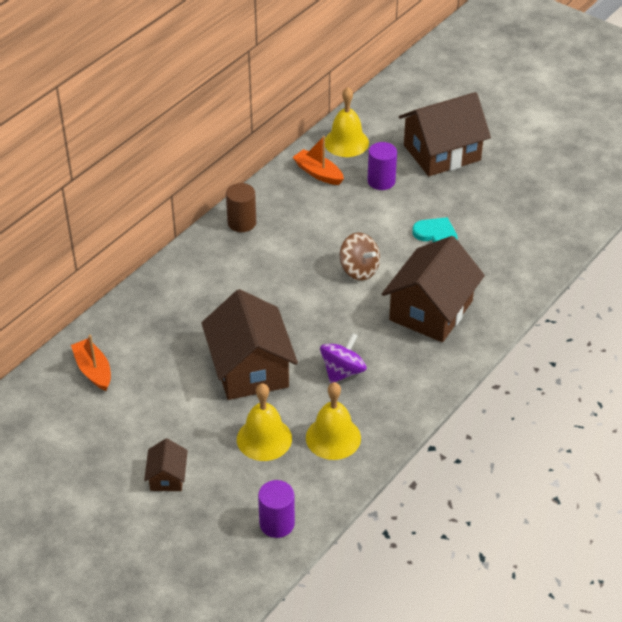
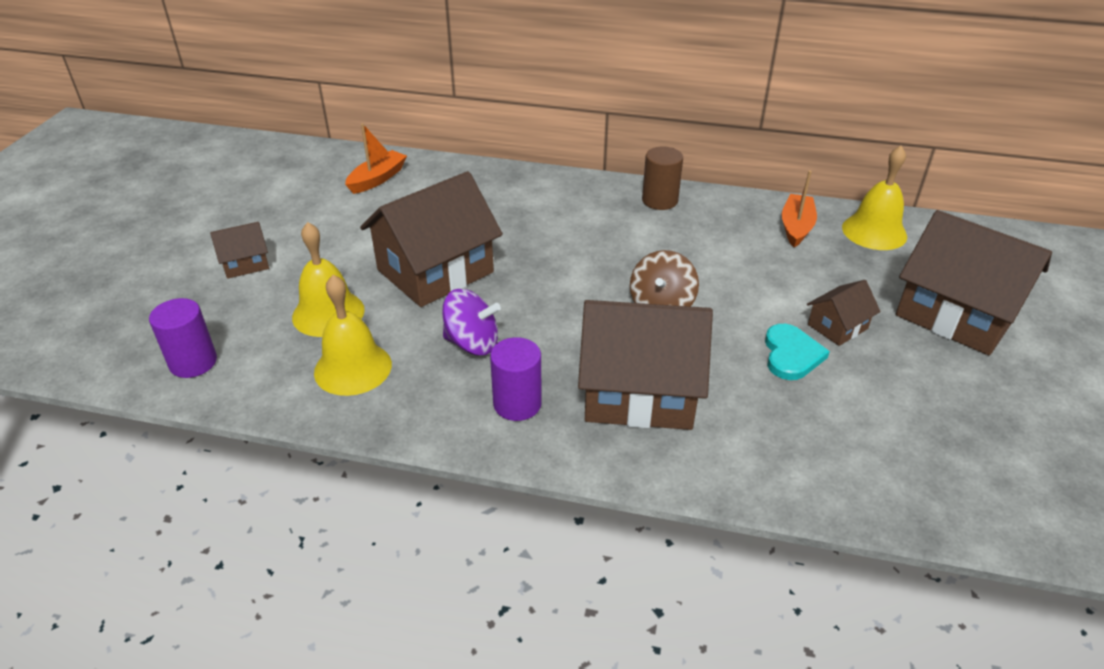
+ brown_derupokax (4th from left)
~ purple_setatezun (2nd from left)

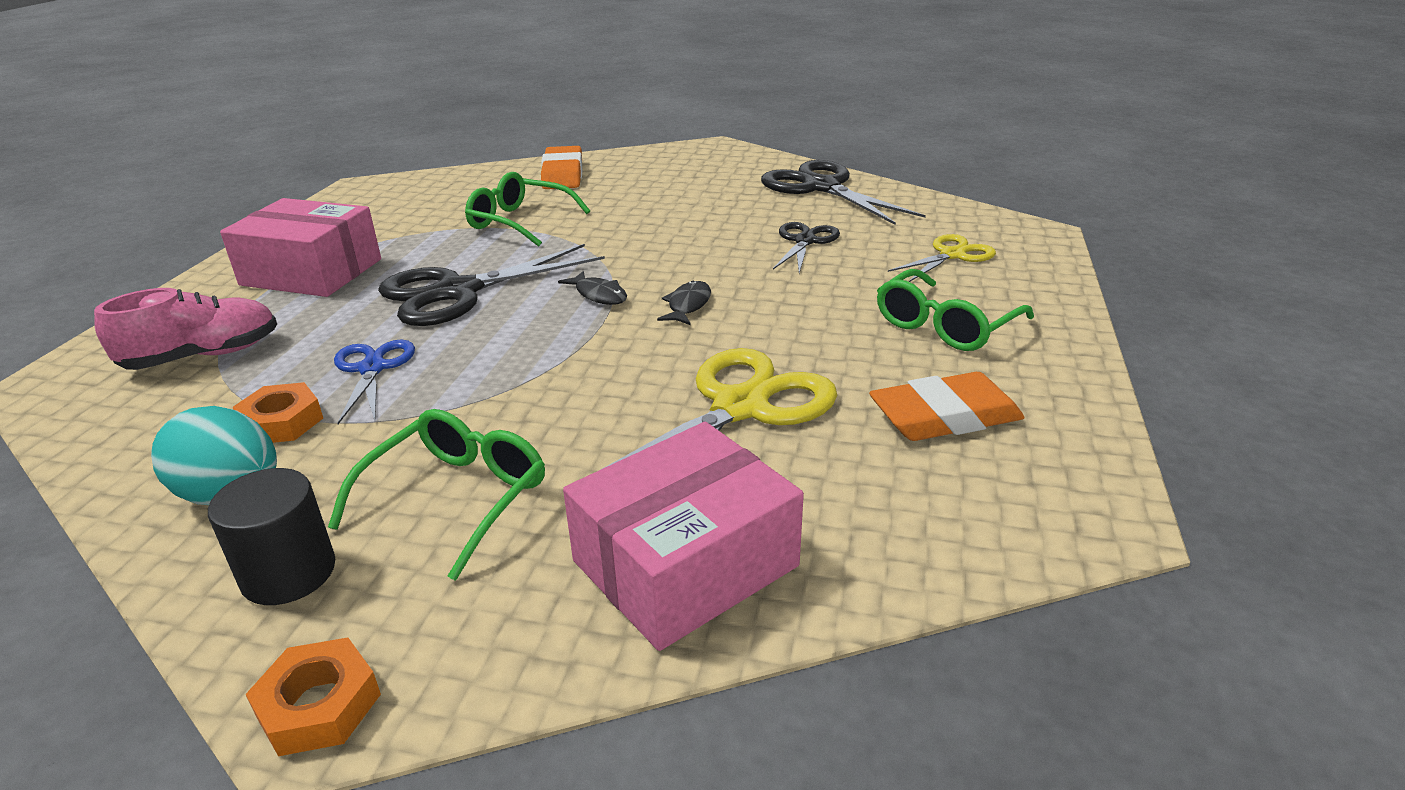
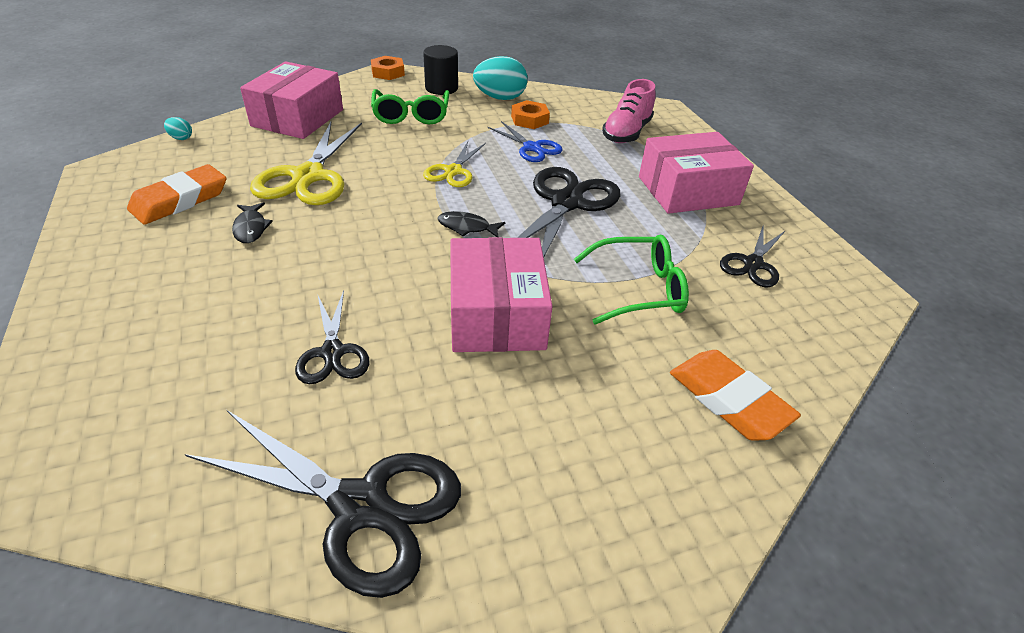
- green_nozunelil (3rd from left)
+ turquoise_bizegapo (1st from left)
+ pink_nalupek (2nd from left)
+ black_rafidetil (4th from left)
~ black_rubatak (2nd from left in the first image) to black_rubatak (1st from left)
~ yellow_rafidetil (2nd from left)

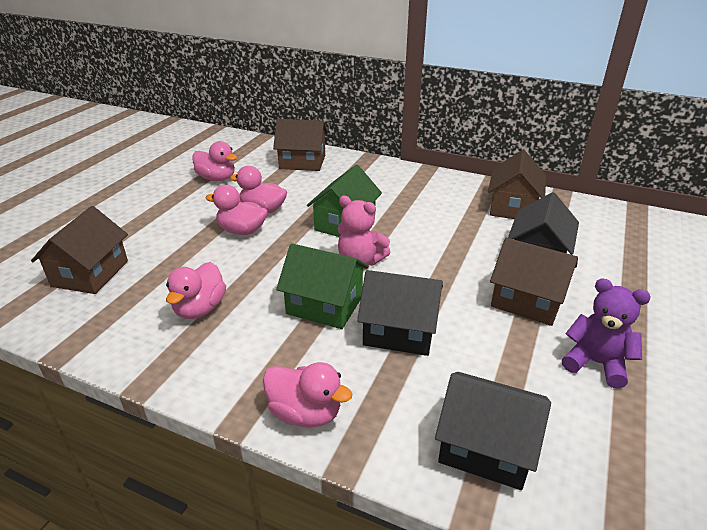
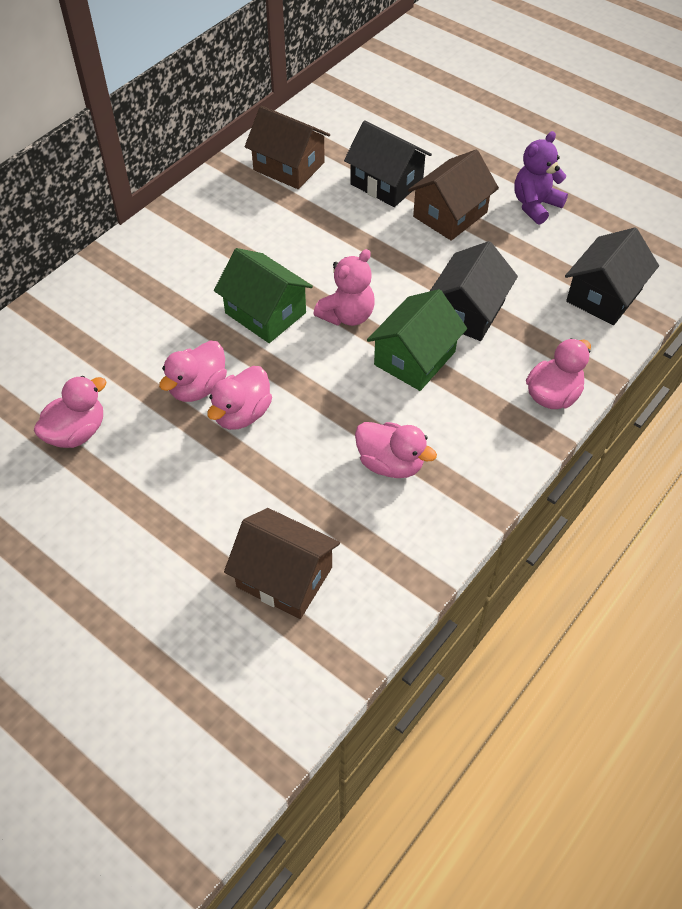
- brown_derupokax (2nd from left)

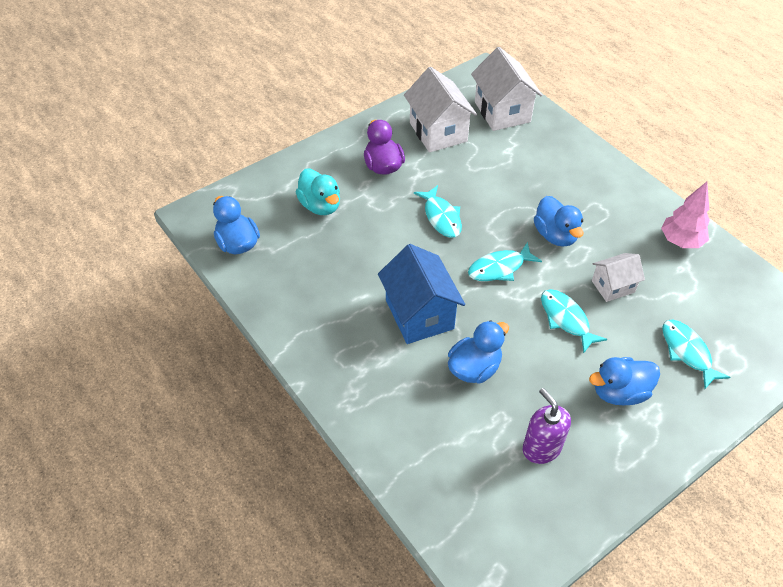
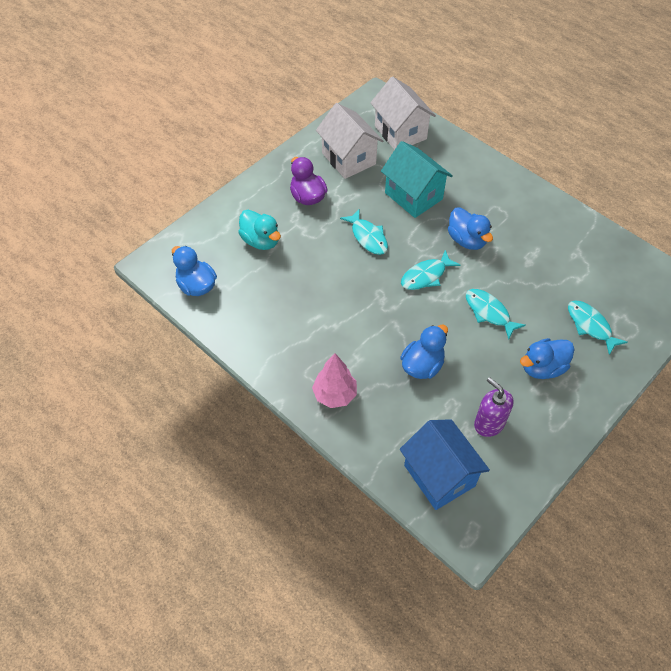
- white_derupokax (3rd from left)
+ turquoise_derupokax
~ blue_derupokax
~ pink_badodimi

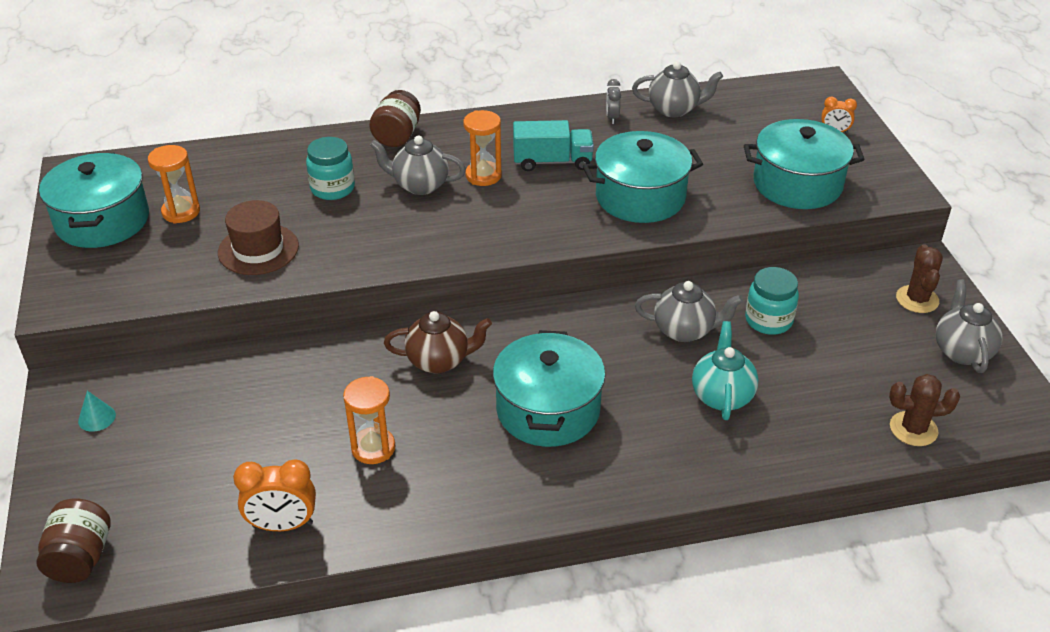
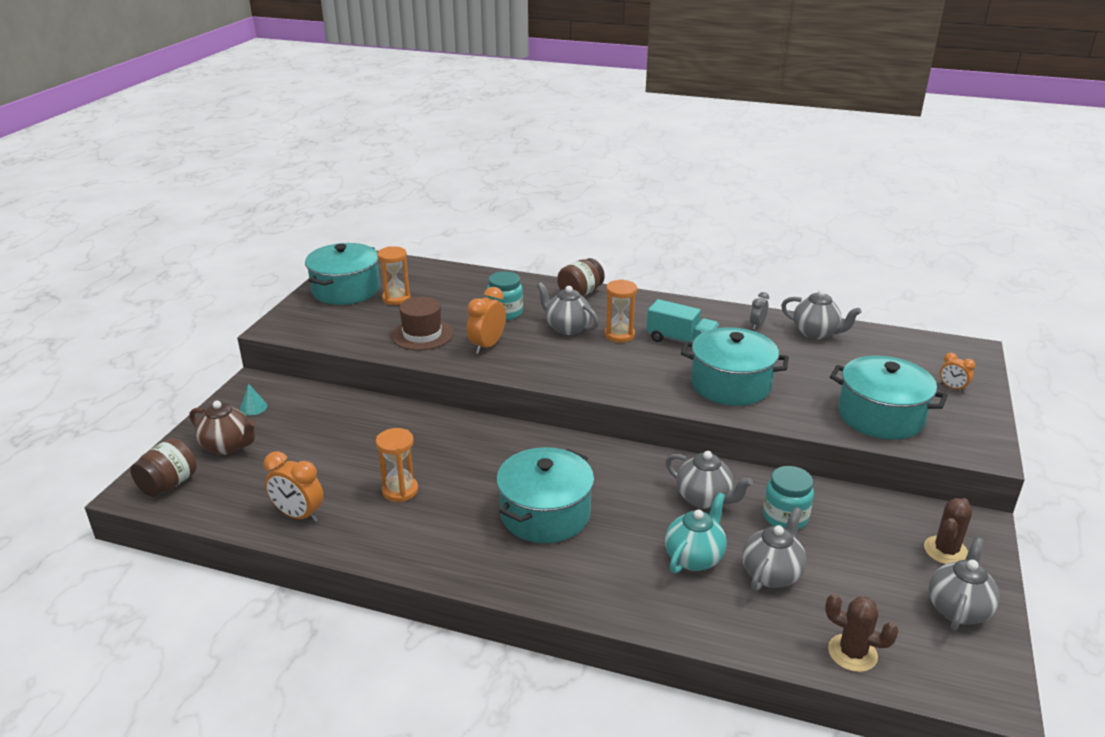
+ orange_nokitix (2nd from left)
+ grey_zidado (3rd from left)
~ brown_zidado

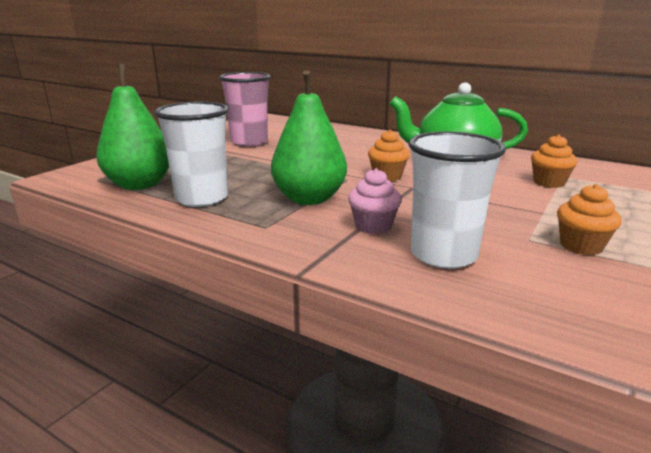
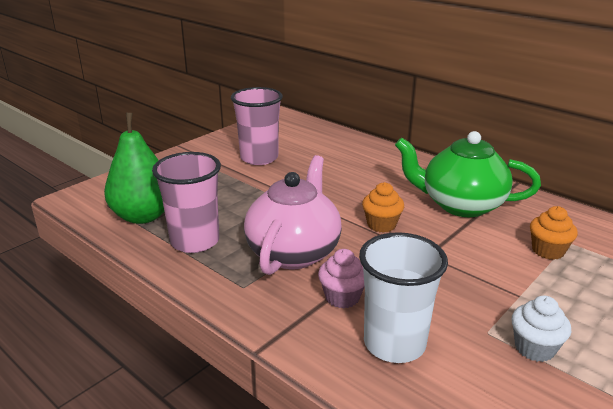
~ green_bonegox (2nd from left) to pink_zidado
~ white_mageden (1st from left) to pink_mageden (1st from left)
~ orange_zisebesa (3rd from left) to white_zisebesa

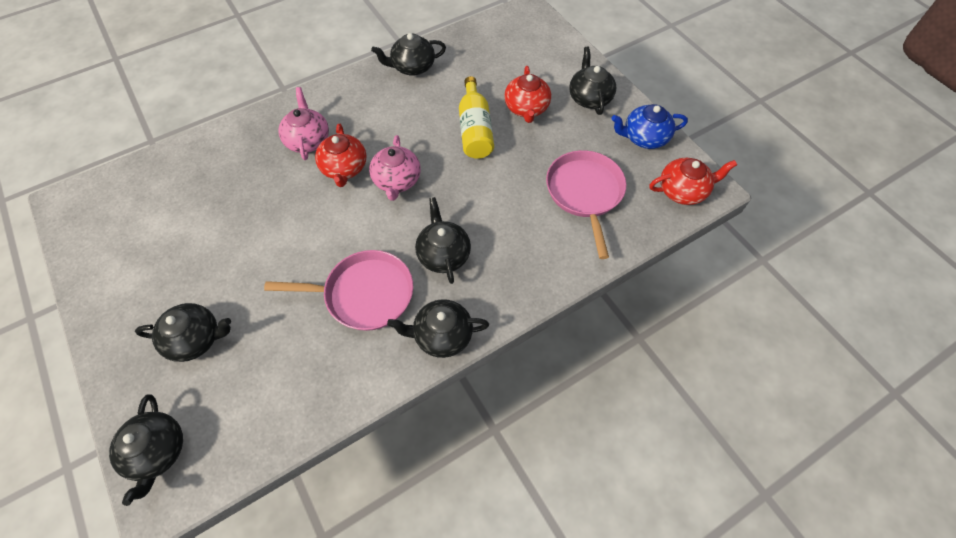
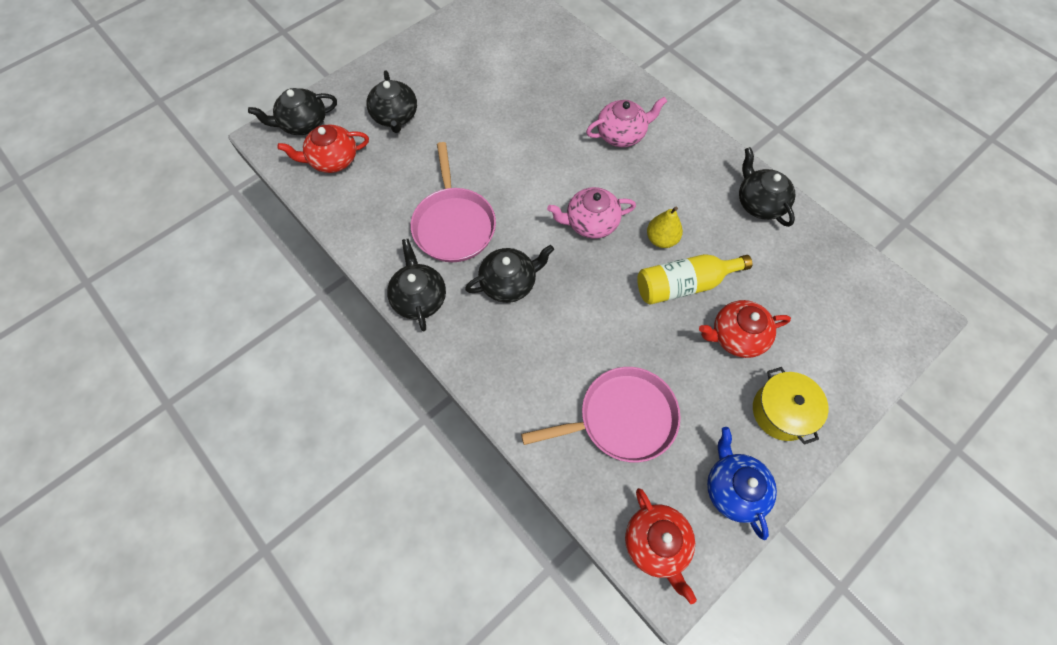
+ yellow_bonegox
~ red_zidado (1st from left)
~ black_zidado (6th from left) to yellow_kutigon

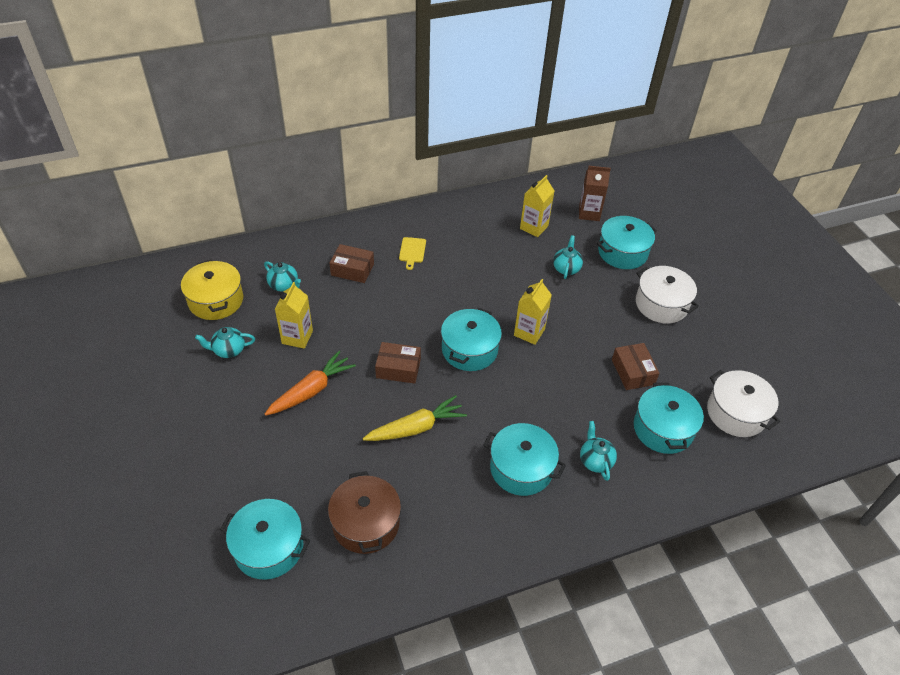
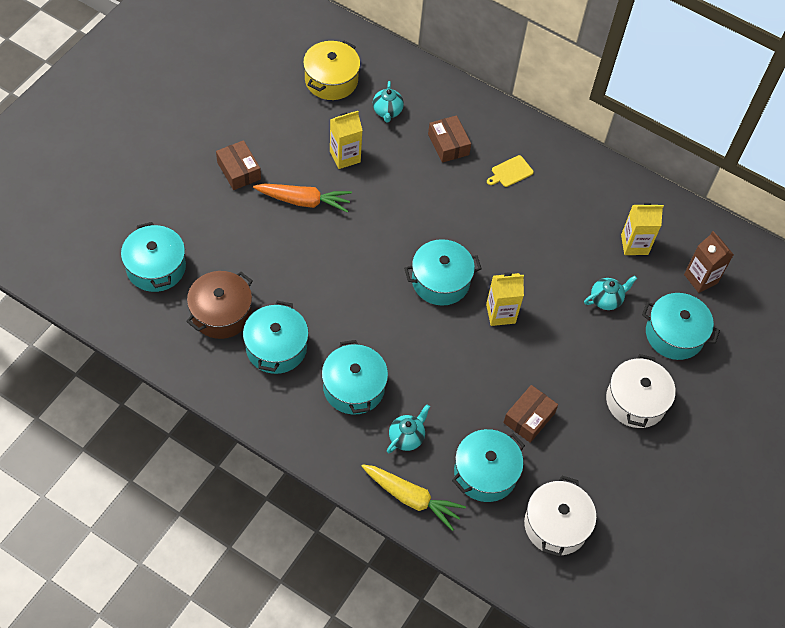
- turquoise_zidado (1st from left)
+ turquoise_kutigon (2nd from left)
~ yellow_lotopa
~ brown_nalupek (2nd from left in the first image) to brown_nalupek (1st from left)

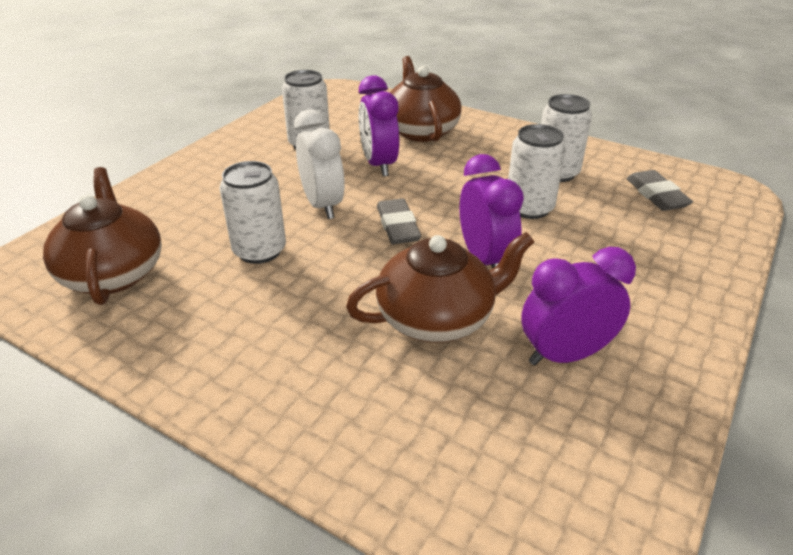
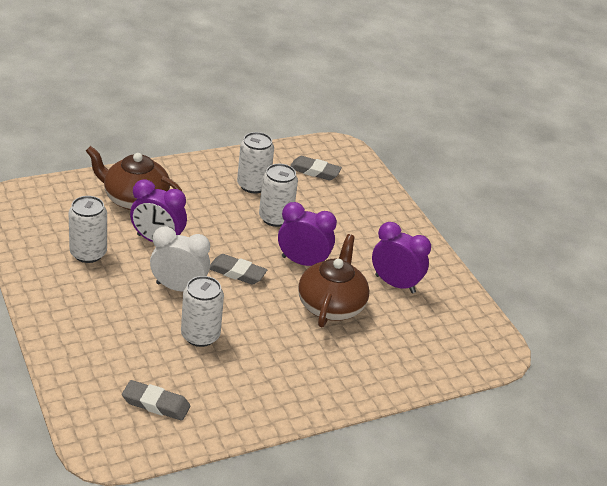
~ brown_zidado (1st from left) to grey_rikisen (1st from left)
~ purple_nokitix (3rd from left) 105 degrees clockwise

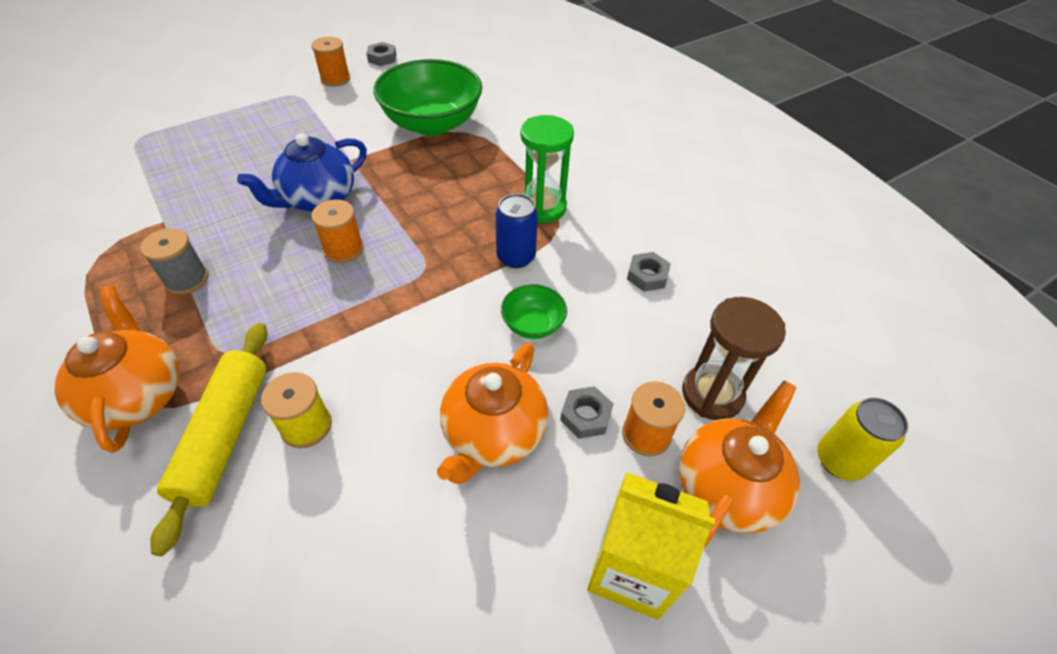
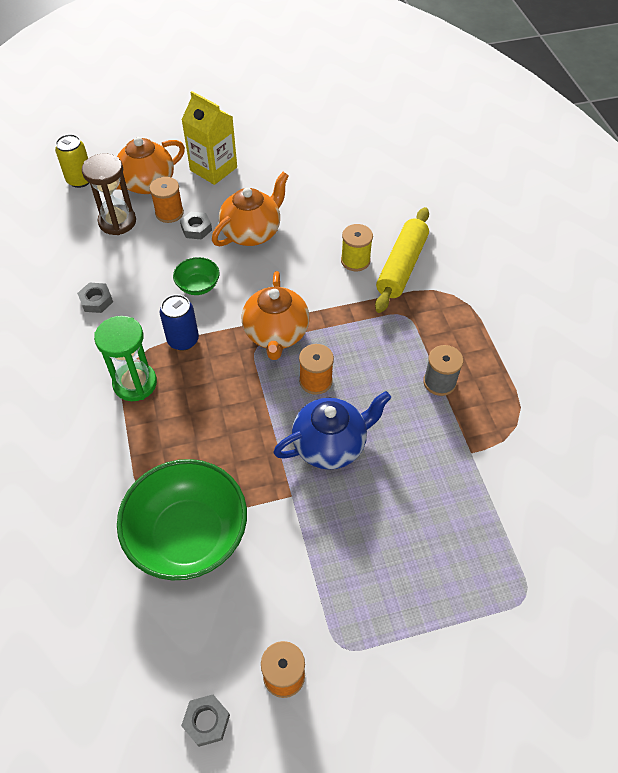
~ orange_zidado (1st from left in the first image) to orange_zidado (3rd from left)

